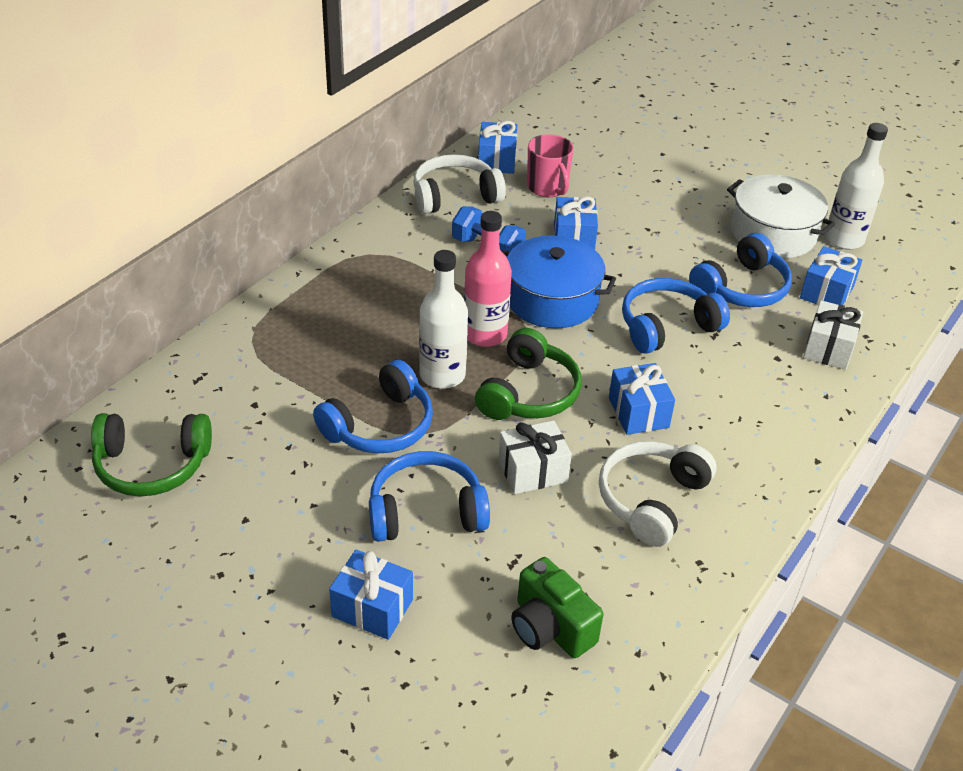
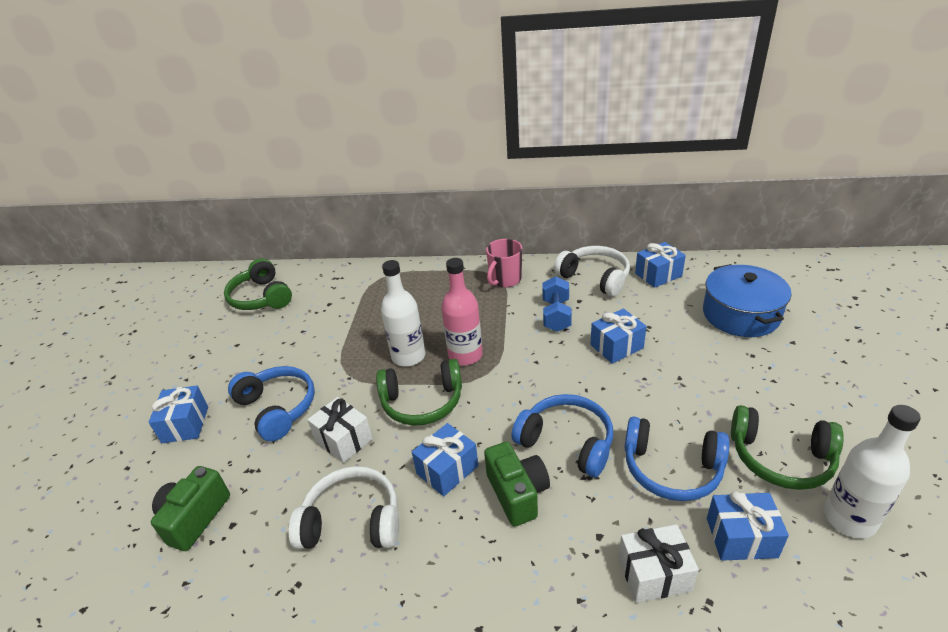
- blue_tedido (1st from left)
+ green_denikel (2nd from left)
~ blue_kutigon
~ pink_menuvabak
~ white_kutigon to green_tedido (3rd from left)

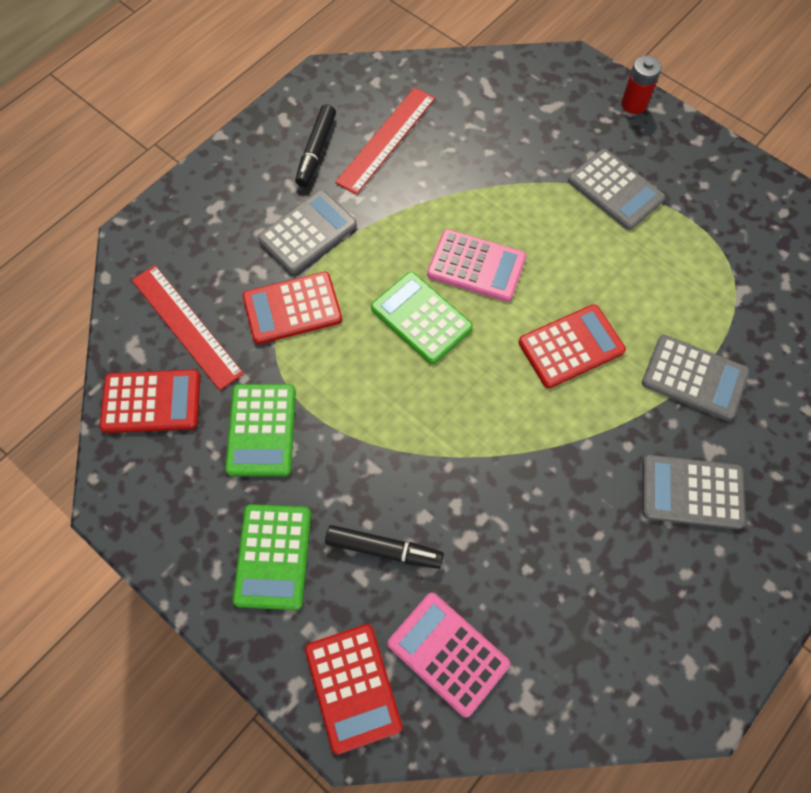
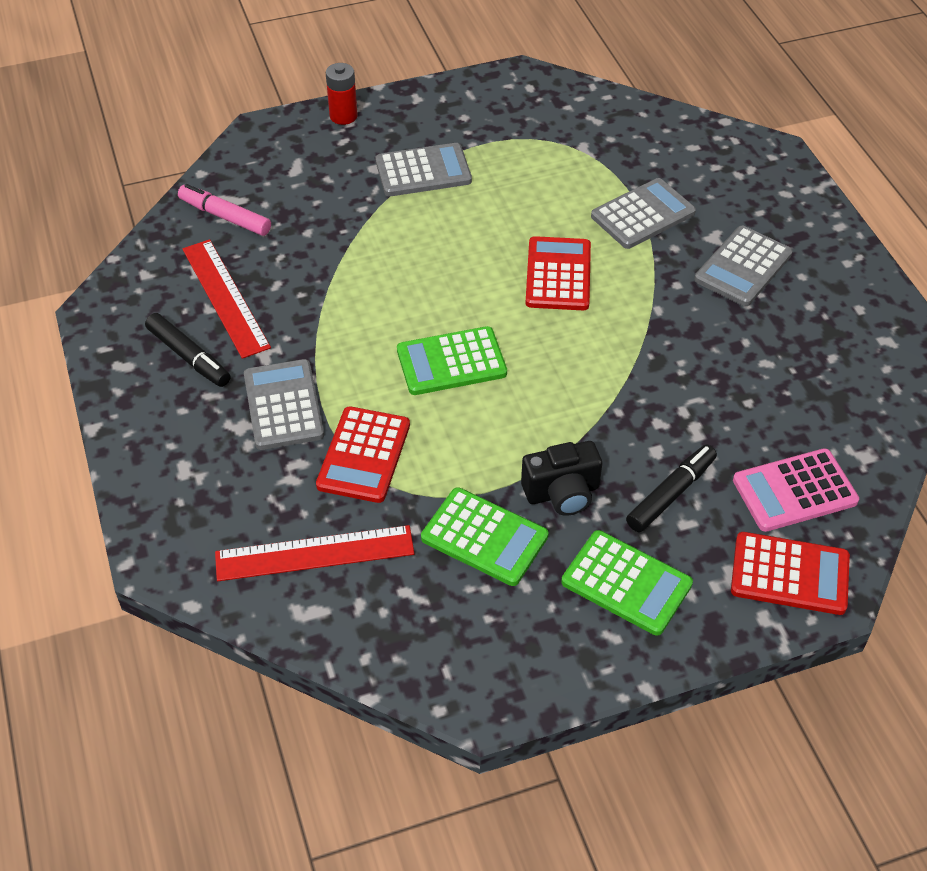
- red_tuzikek (1st from left)
- pink_tuzikek (2nd from left)
+ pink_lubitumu
+ black_denikel

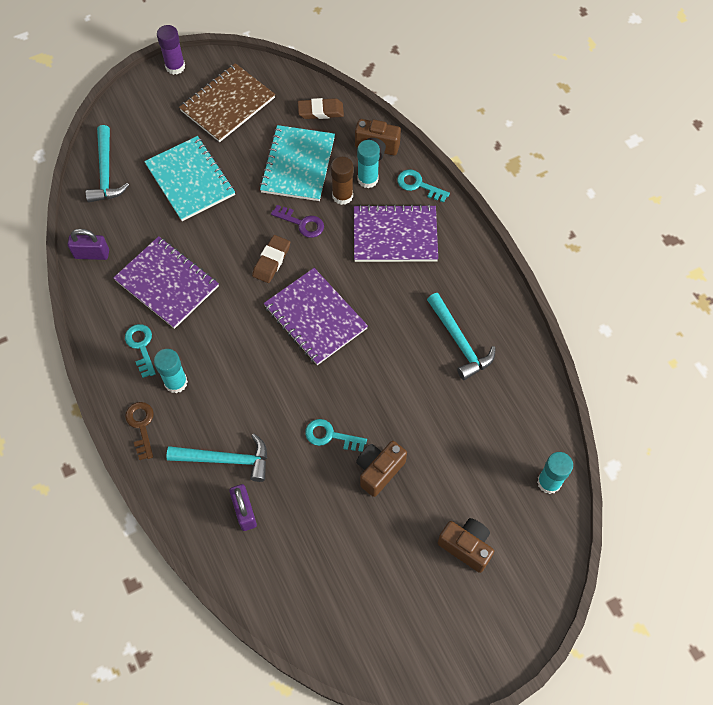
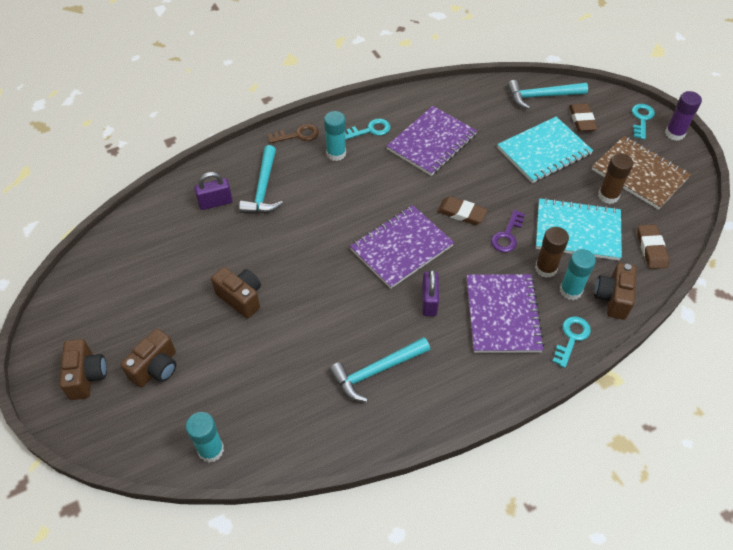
+ brown_denikel (1st from left)
+ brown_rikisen (2nd from left)
+ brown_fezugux (2nd from left)
~ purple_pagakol (1st from left in the first image) to purple_pagakol (2nd from left)
~ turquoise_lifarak (2nd from left in the first image) to turquoise_lifarak (3rd from left)

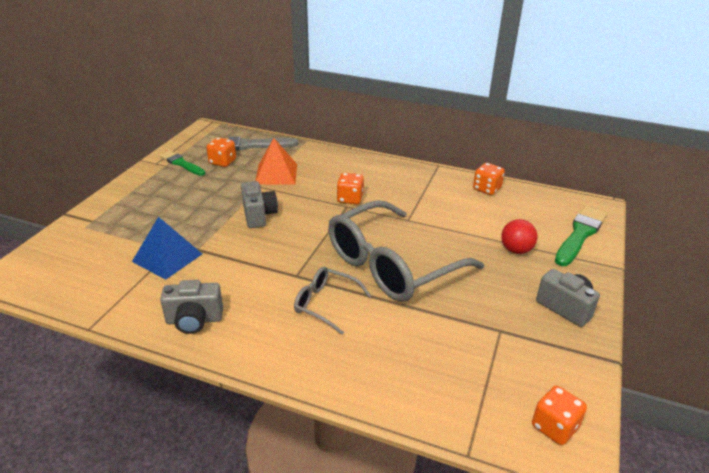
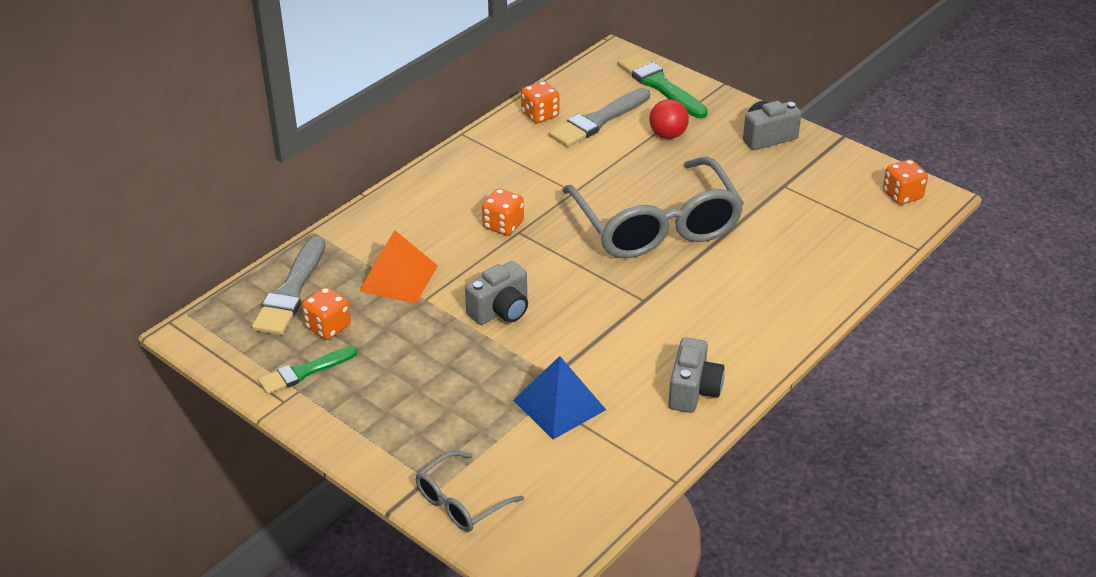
+ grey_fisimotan (2nd from left)
~ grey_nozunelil (1st from left)
~ grey_denikel (2nd from left in the first image) 135 degrees clockwise

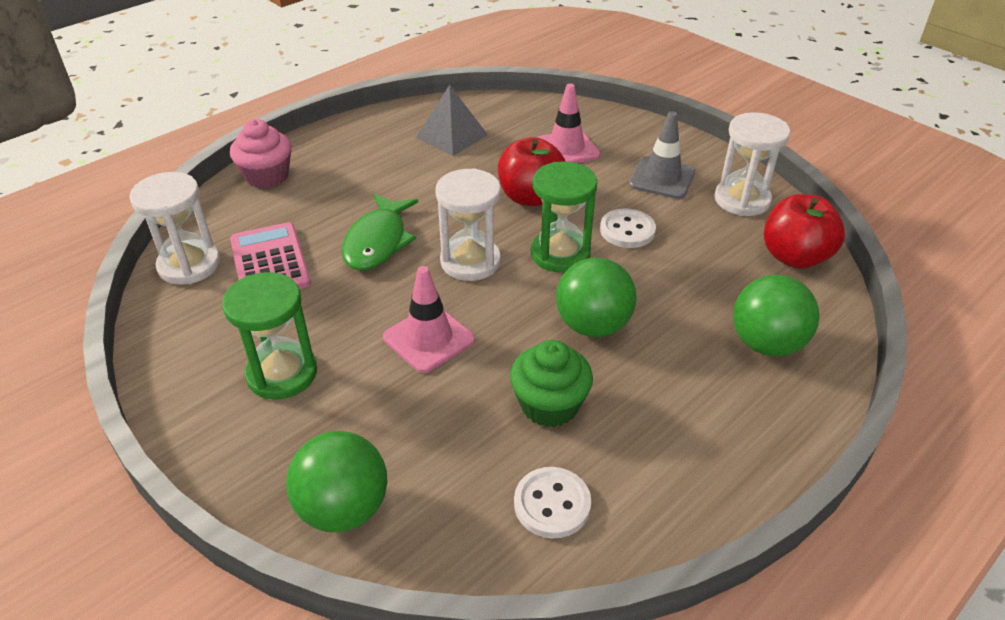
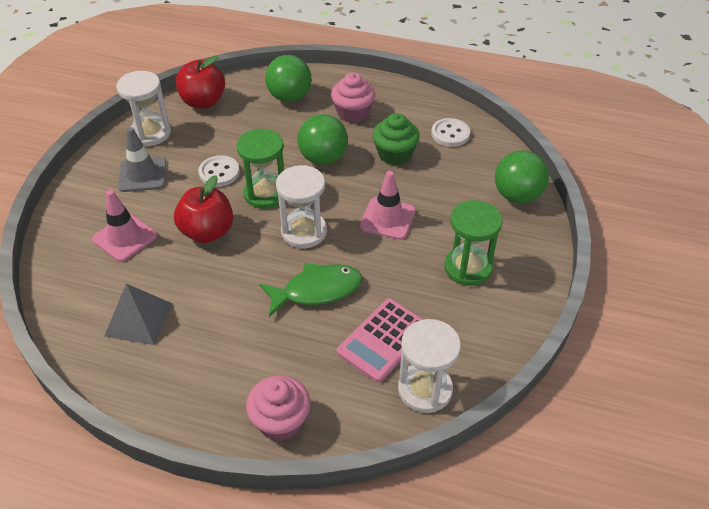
+ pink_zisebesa (2nd from left)

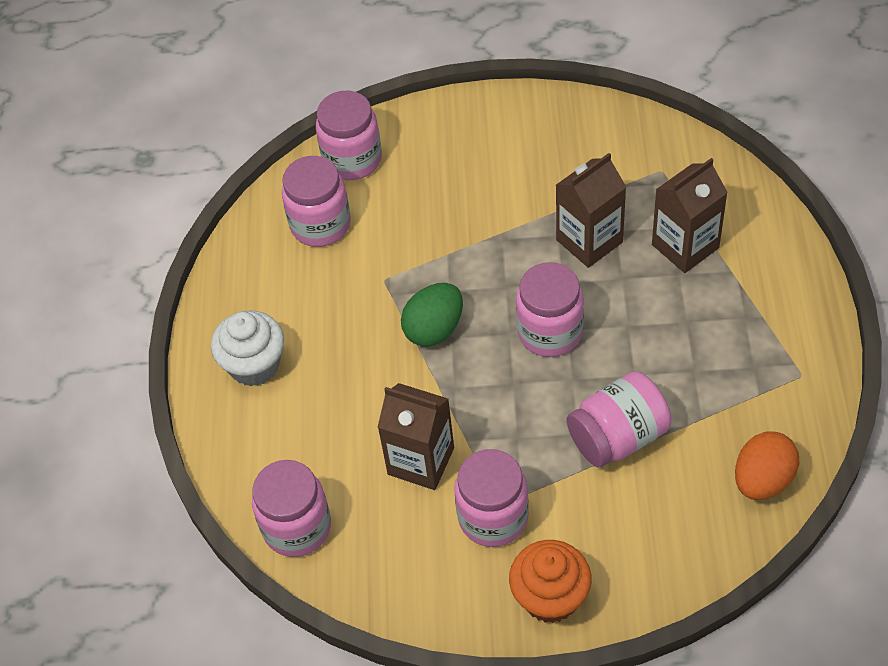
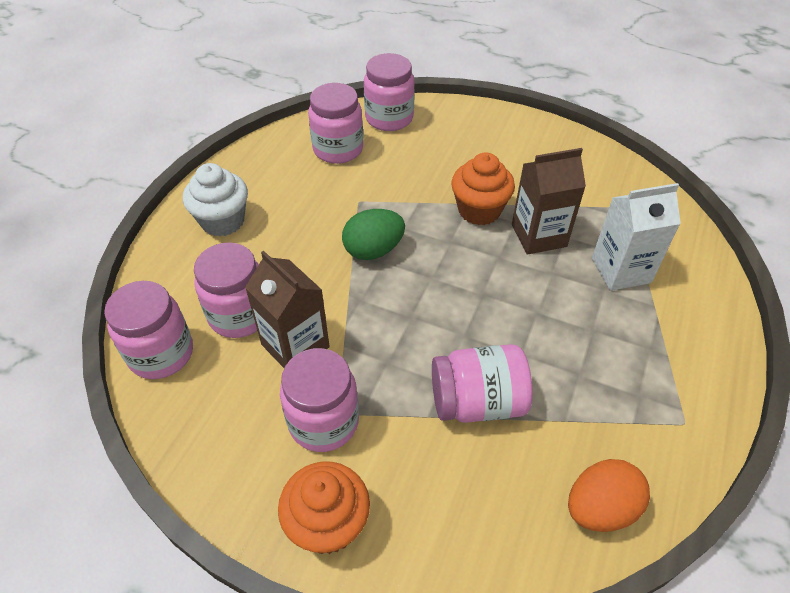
+ orange_zisebesa (2nd from left)
~ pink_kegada (5th from left in the first image) to pink_kegada (2nd from left)
~ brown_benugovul (3rd from left) to white_benugovul

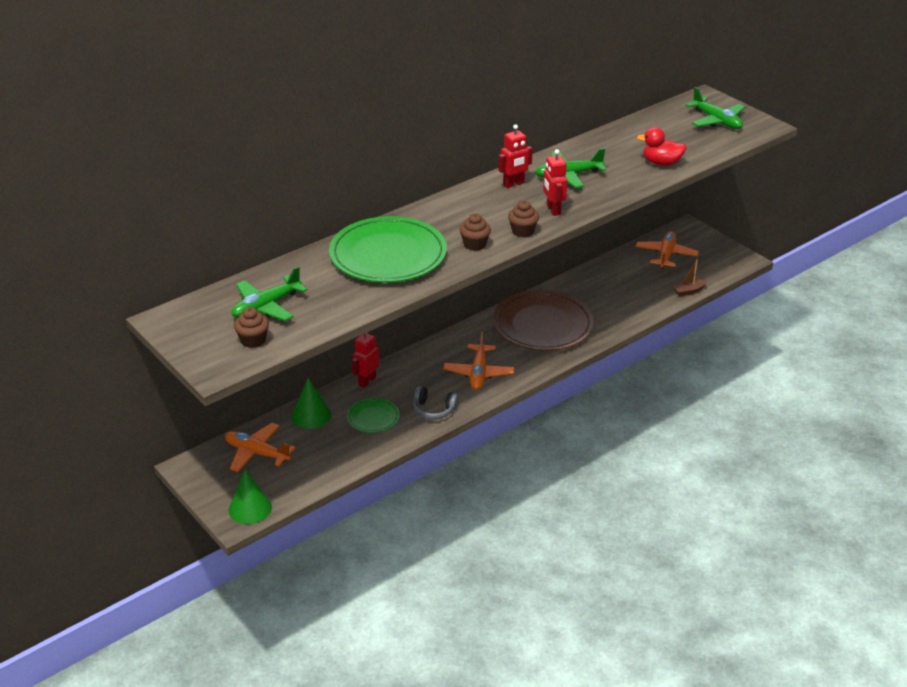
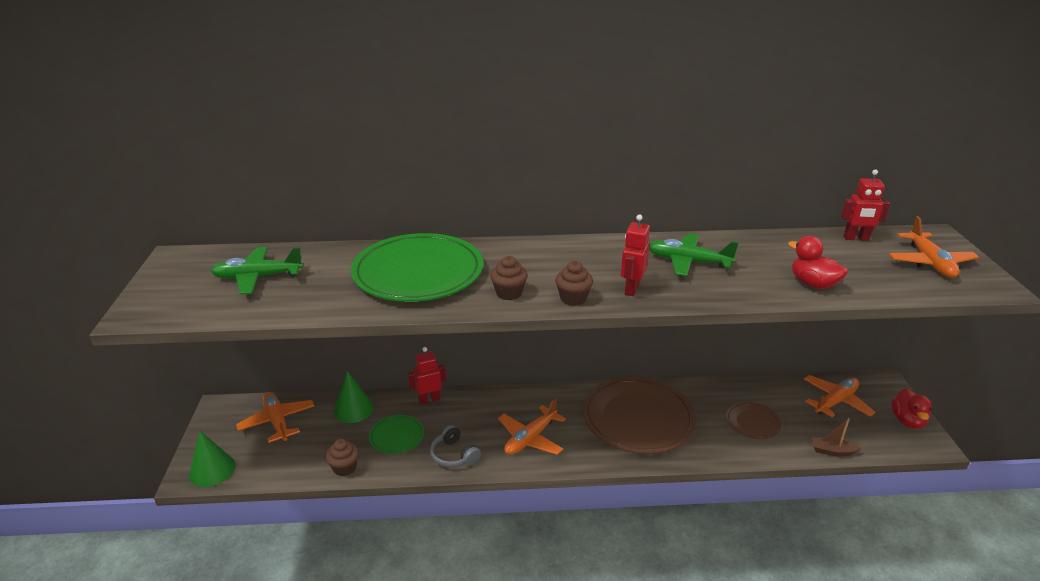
+ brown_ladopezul (2nd from left)
+ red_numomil (2nd from left)
~ brown_zisebesa (1st from left)
~ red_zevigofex (2nd from left in the first image) to red_zevigofex (3rd from left)
~ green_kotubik (3rd from left) to orange_kotubik (4th from left)

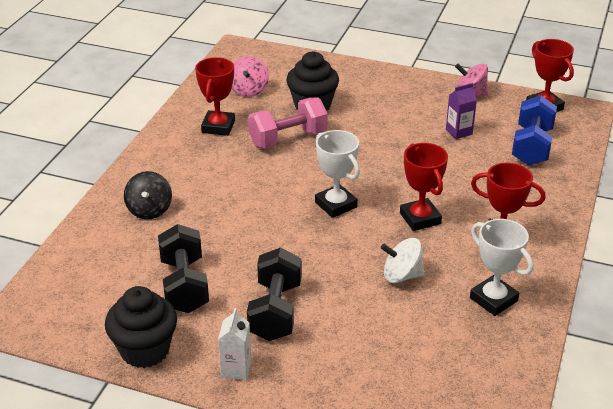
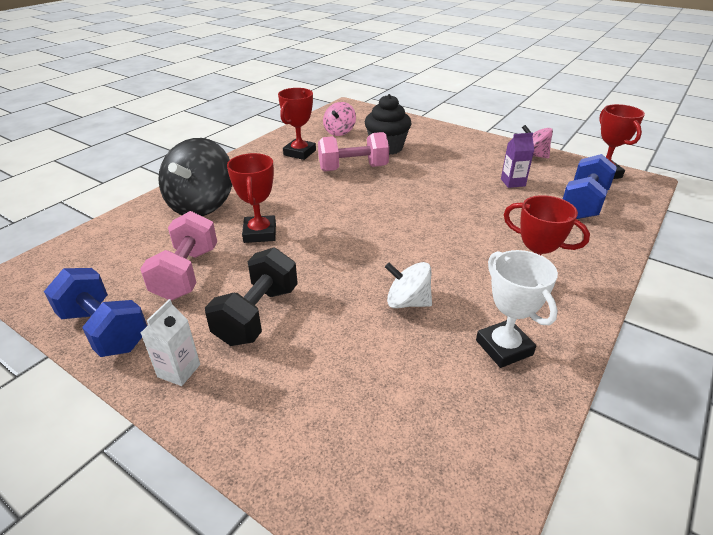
- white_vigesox (1st from left)
~ red_vigesox (2nd from left in the first image) to red_vigesox (1st from left)
~ black_zisebesa (1st from left) to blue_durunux (1st from left)
~ black_durunux (1st from left) to pink_durunux (1st from left)
~ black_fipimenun x1.76

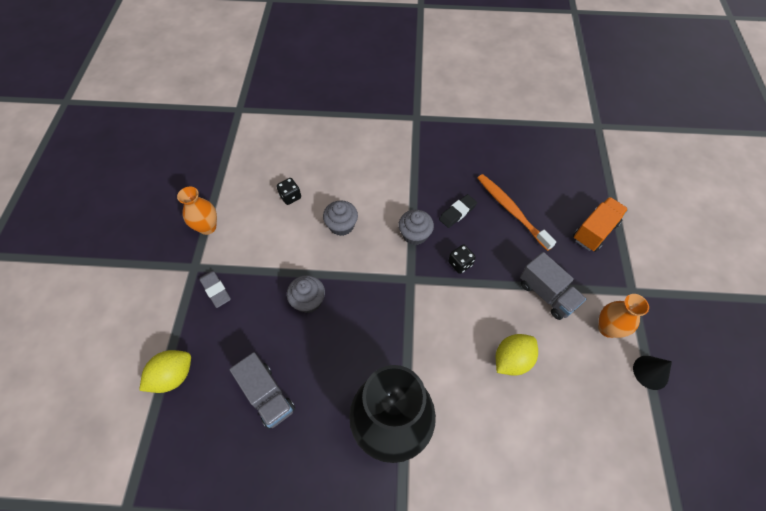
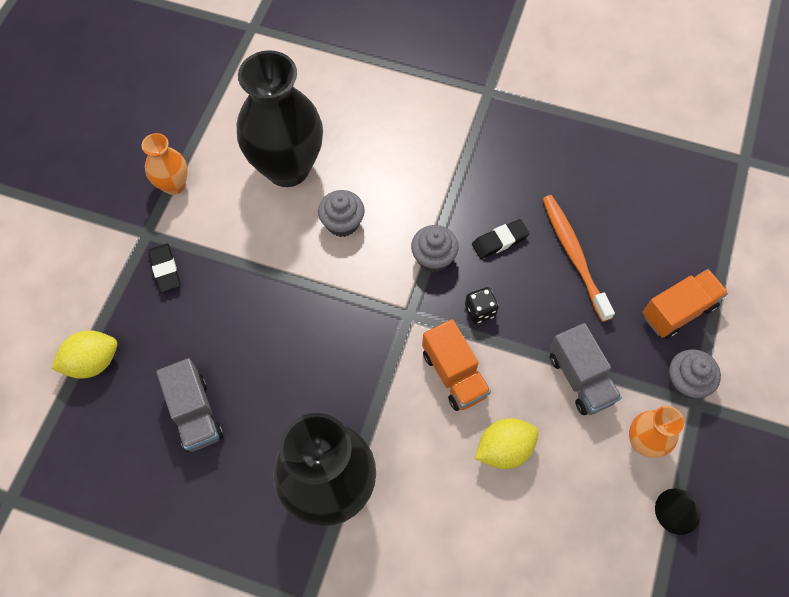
+ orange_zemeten (1st from left)
~ grey_zisebesa (1st from left in the first image) to grey_zisebesa (3rd from left)
~ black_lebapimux (1st from left) to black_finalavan (1st from left)
~ grey_rikisen to black_rikisen (1st from left)

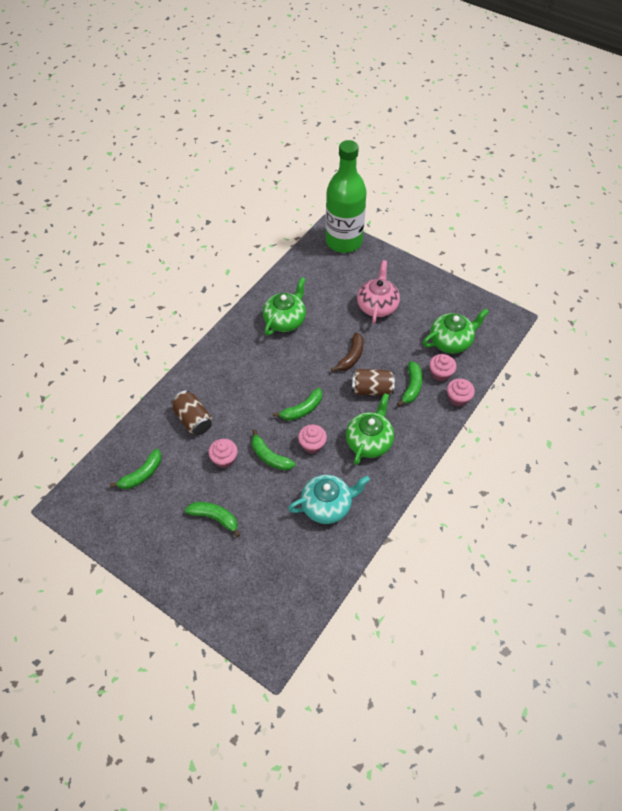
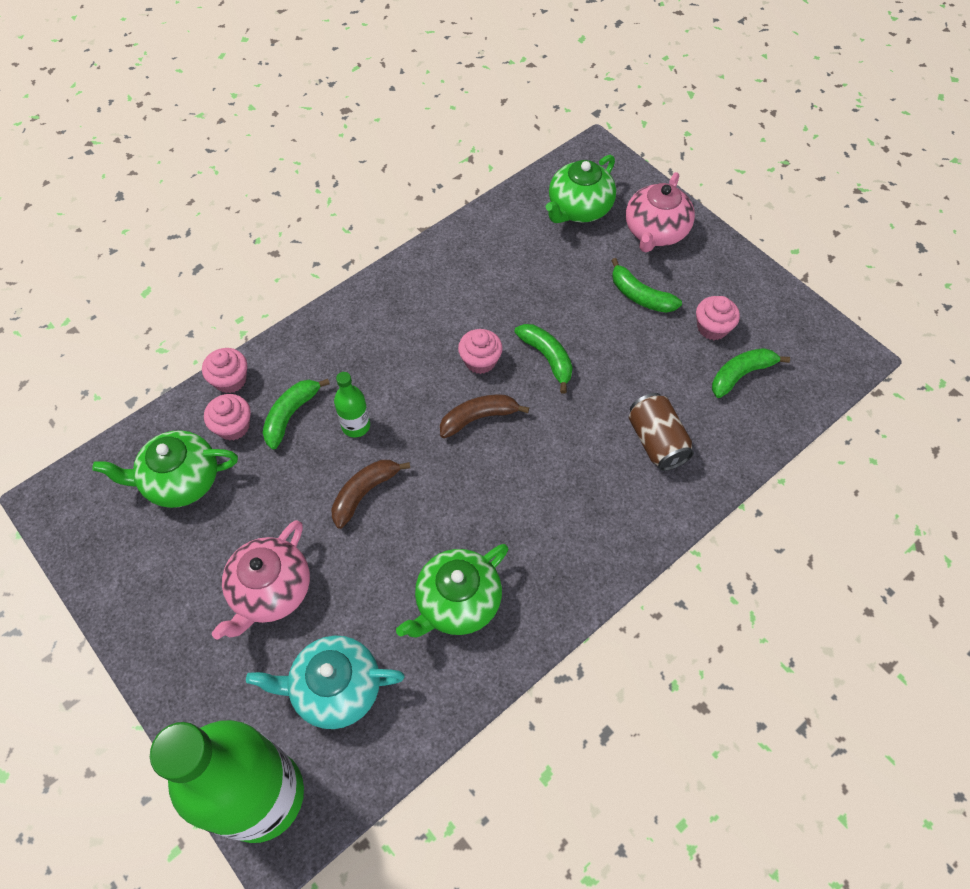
+ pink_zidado (2nd from left)
~ pink_zisebesa (1st from left in the first image) to pink_zisebesa (4th from left)
~ turquoise_zidado
~ green_zidado (2nd from left in the first image) to green_zidado (3rd from left)
~ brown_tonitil (2nd from left) to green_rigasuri (2nd from left)
~ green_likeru (4th from left) to brown_likeru (2nd from left)

